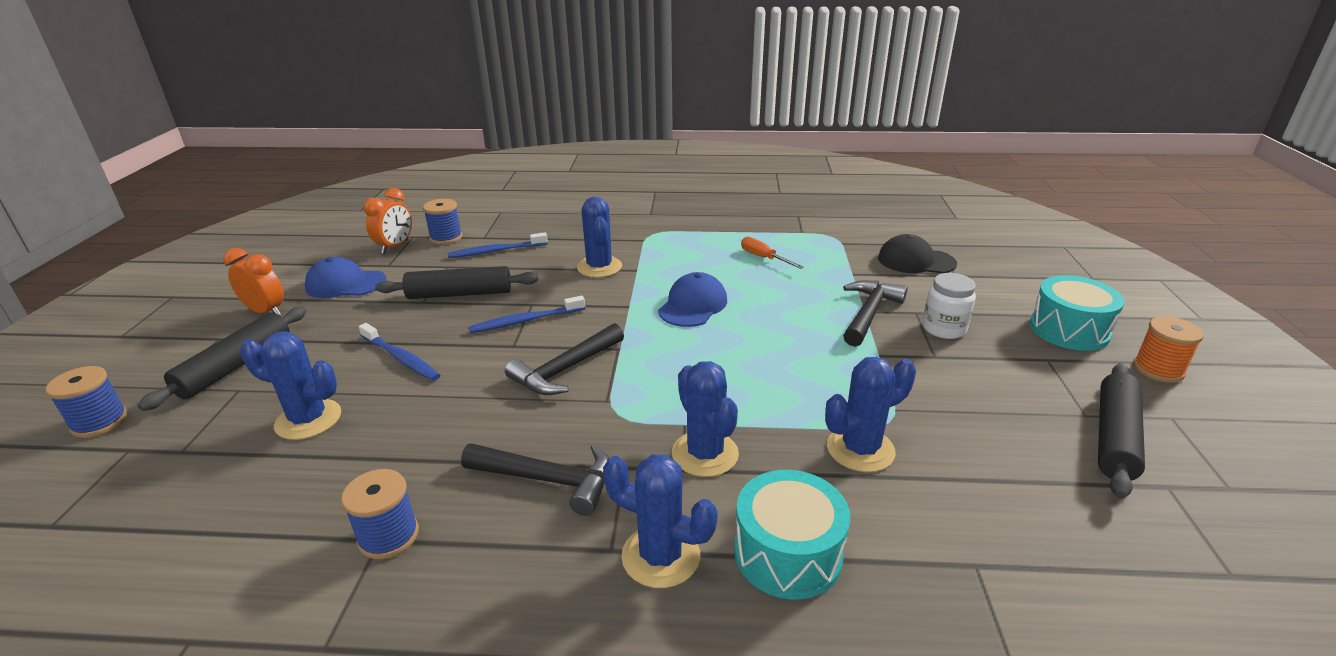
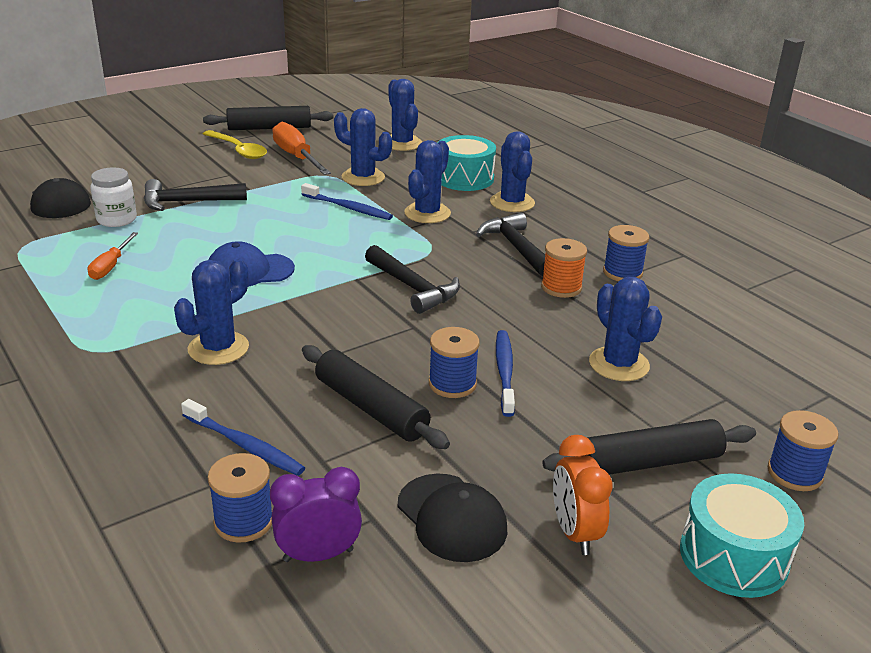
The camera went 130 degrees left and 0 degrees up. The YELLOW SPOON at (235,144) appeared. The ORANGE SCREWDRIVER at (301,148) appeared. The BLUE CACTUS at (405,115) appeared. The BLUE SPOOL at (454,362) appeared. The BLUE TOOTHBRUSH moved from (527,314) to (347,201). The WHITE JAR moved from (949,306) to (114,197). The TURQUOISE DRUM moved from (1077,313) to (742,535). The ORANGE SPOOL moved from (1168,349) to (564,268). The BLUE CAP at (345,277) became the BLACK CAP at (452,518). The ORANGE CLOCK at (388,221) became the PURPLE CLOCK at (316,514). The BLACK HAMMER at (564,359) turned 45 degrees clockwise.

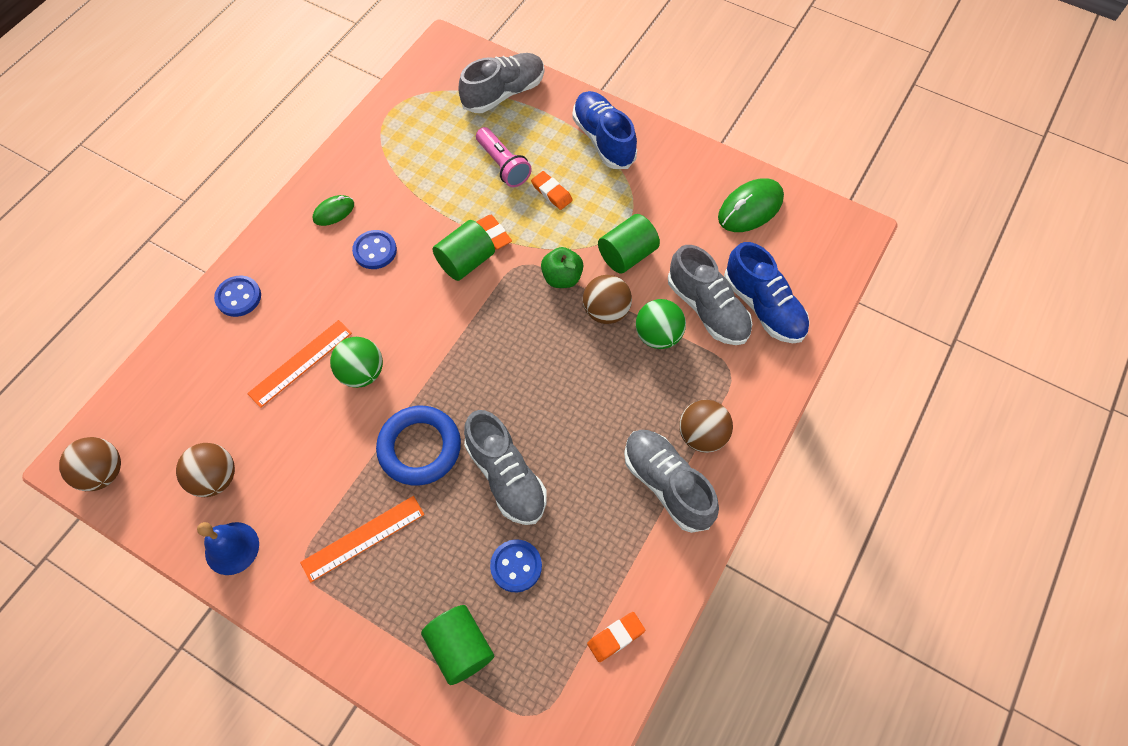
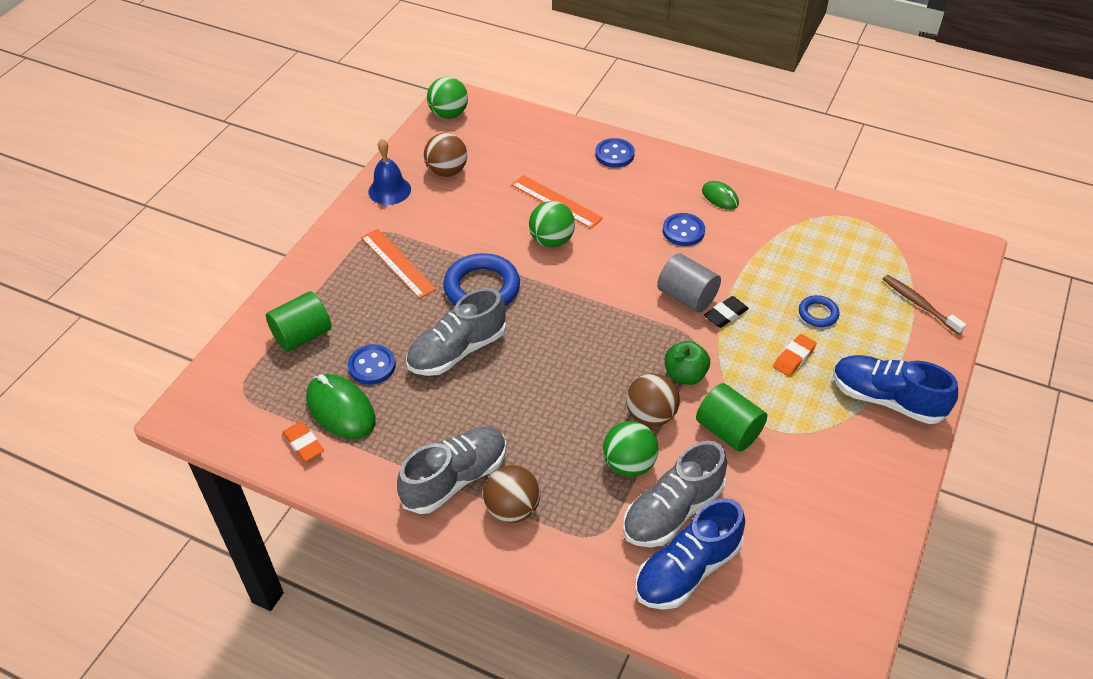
The camera went 85 degrees right and 15 degrees down. The GREEN MOUSE moved from (751,205) to (341,406). The GREY SHOE at (501,83) was replaced by the BROWN TOOTHBRUSH at (924,305). The PINK FLASHLIGHT at (504,157) was replaced by the BLUE RING at (819,311). The BROWN BALL at (90,464) became the GREEN BALL at (447,98). The GREEN CYLINDER at (464,250) became the GREY CYLINDER at (689,283). The ORANGE ERASER at (494,232) became the BLACK ERASER at (726,312). The BLUE SHOE at (604,130) turned 120 degrees counterclockwise.

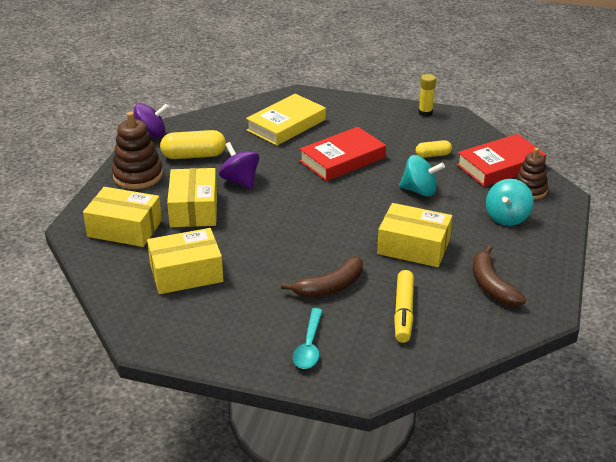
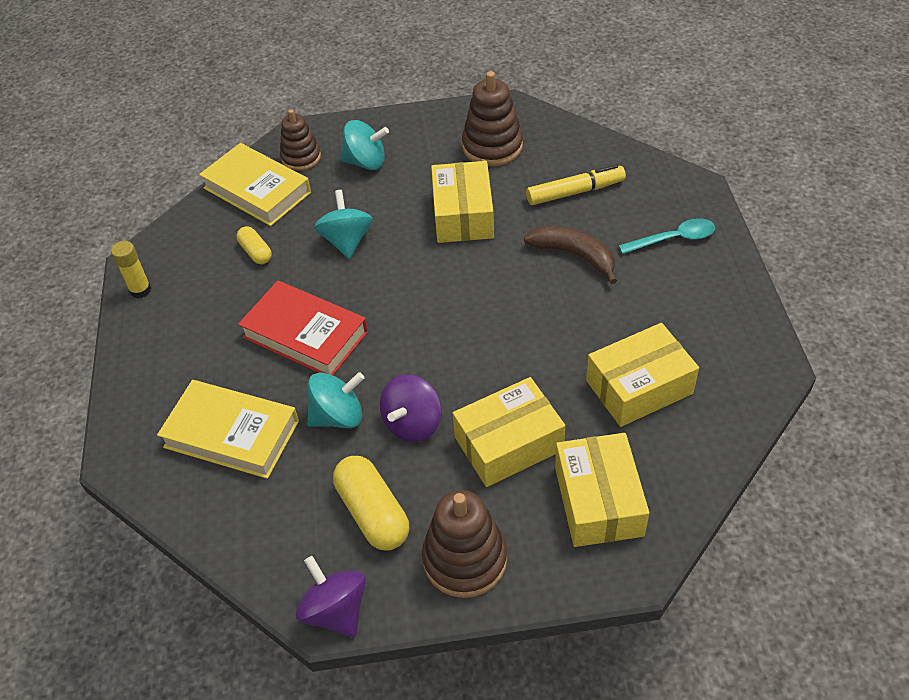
The camera went 110 degrees left and 15 degrees up. The TURQUOISE SPINNING TOP at (335,400) appeared. The BROWN BANANA at (499,275) was replaced by the BROWN STACKING TOY at (492,118). The RED BOOK at (501,160) became the YELLOW BOOK at (255,184). The YELLOW BOX at (185,261) turned 75 degrees counterclockwise.

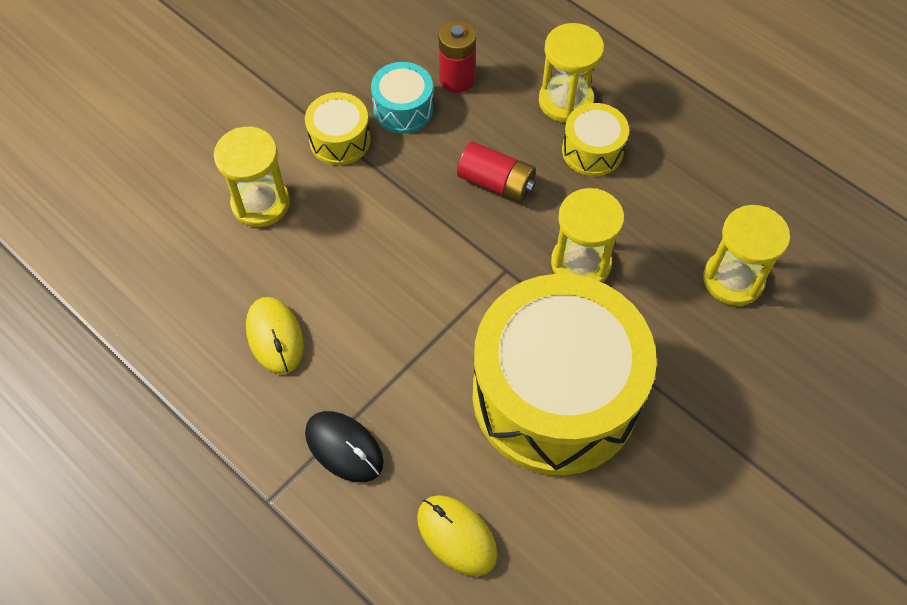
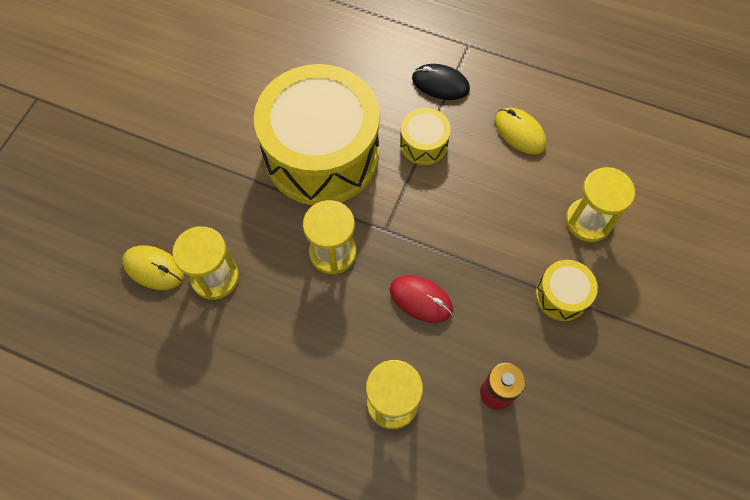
The camera went 160 degrees right and 5 degrees up. The TURQUOISE DRUM at (402,98) disappeared. The YELLOW MOUSE moved from (457,535) to (153,267). The YELLOW DRUM moved from (595,139) to (425,136). The RED BATTERY at (496,172) was replaced by the RED MOUSE at (421,299).

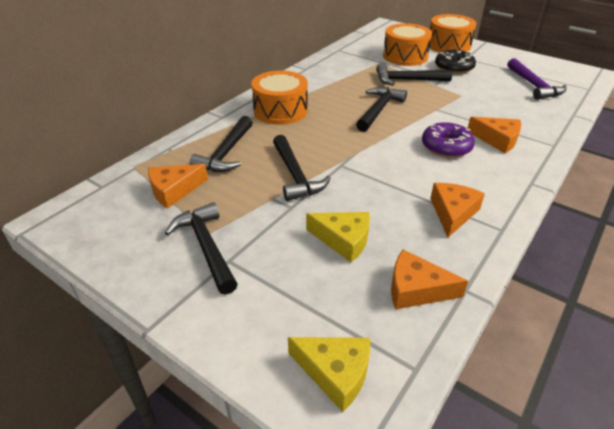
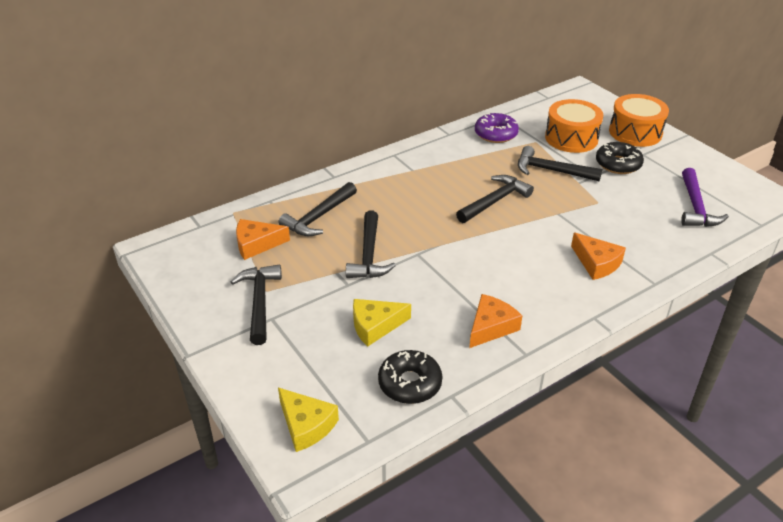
The camera went 20 degrees right and 0 degrees up. The ORANGE DRUM at (279,98) disappeared. The PURPLE DONUT moved from (448,140) to (497,128). The ORANGE CHEESE at (429,279) was replaced by the BLACK DONUT at (410,377). The YELLOW CHEESE at (338,237) turned 120 degrees clockwise.

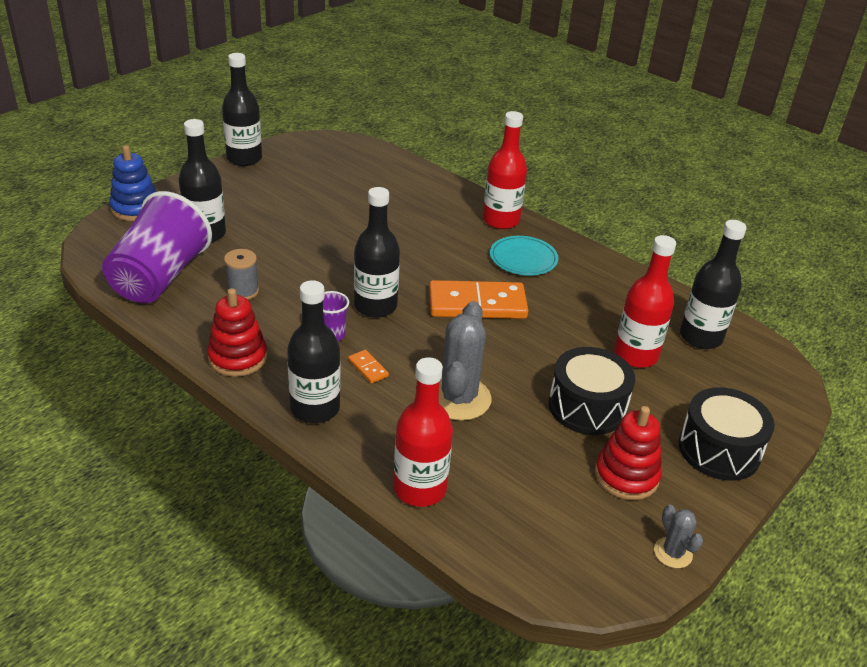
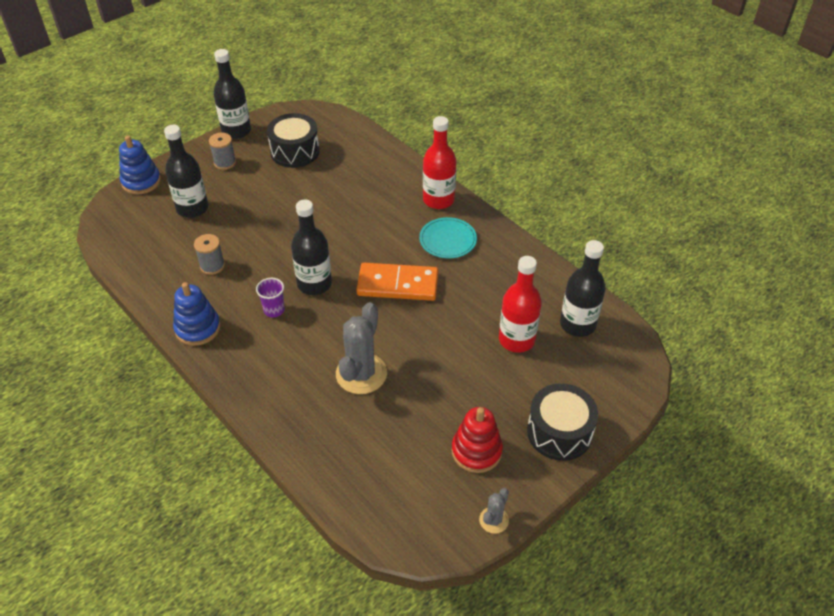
The camera went 10 degrees right and 10 degrees up. The PURPLE CUP at (157,247) disappeared. The BLACK BOTTLE at (313,351) disappeared. The ORANGE DOMINO at (368,367) disappeared. The RED BOTTLE at (423,432) disappeared. The GREY SPOOL at (222,151) appeared. The BLACK DRUM moved from (591,391) to (293,140). The RED STACKING TOY at (237,332) became the BLUE STACKING TOY at (197,314). The GREY CACTUS at (678,536) turned 45 degrees clockwise.

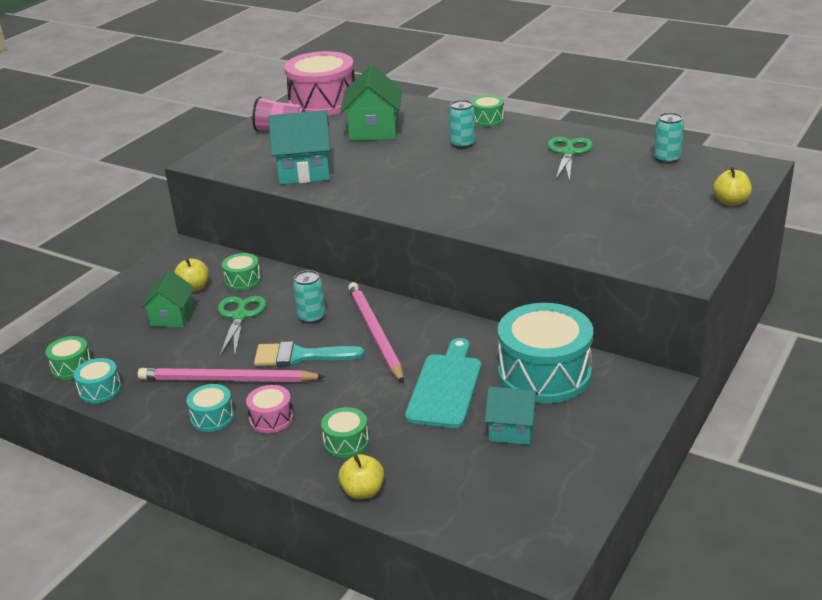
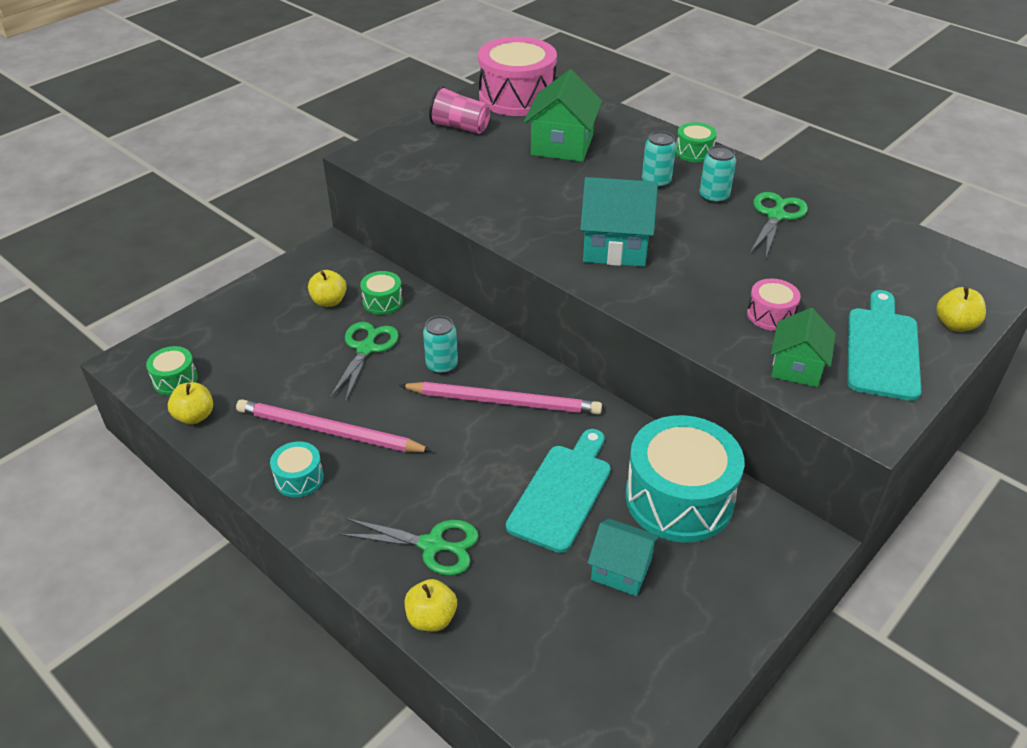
The camera went 10 degrees right and 10 degrees up. The TURQUOISE BRUSH at (309,353) disappeared. The TURQUOISE CUTTING BOARD at (884,345) appeared. The GREEN HOUSE moved from (167,298) to (803,347). The PINK DRUM moved from (269,409) to (774,305). The TURQUOISE HOUSE moved from (299,147) to (619,222). The TURQUOISE CAN moved from (669,138) to (718,174). The TURQUOISE DRUM at (97,380) was replaced by the YELLOW APPLE at (190,403). The GREEN DRUM at (345,432) was replaced by the GREEN SCISSORS at (409,547). The PINK PENCIL at (376,332) turned 105 degrees clockwise.

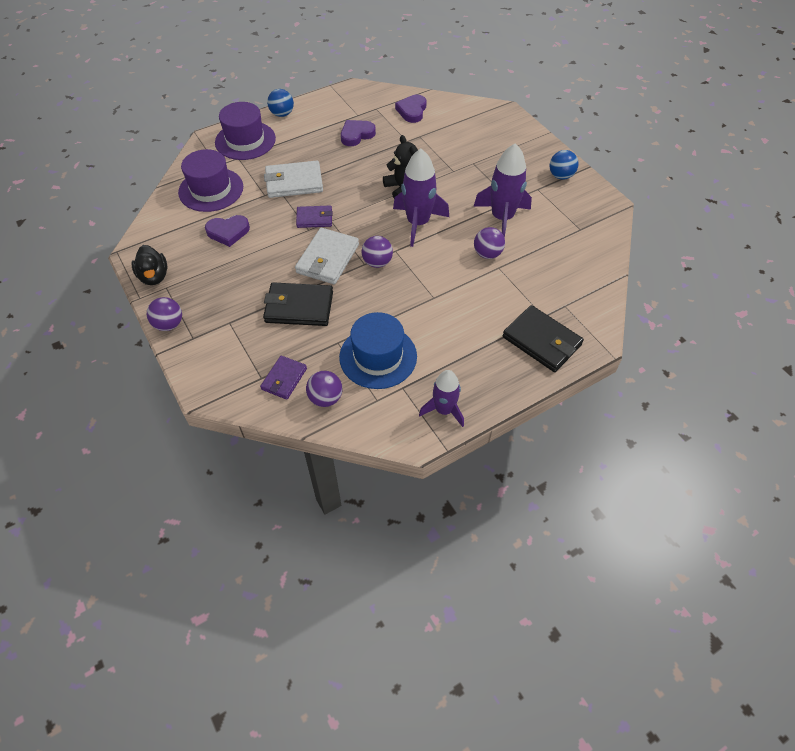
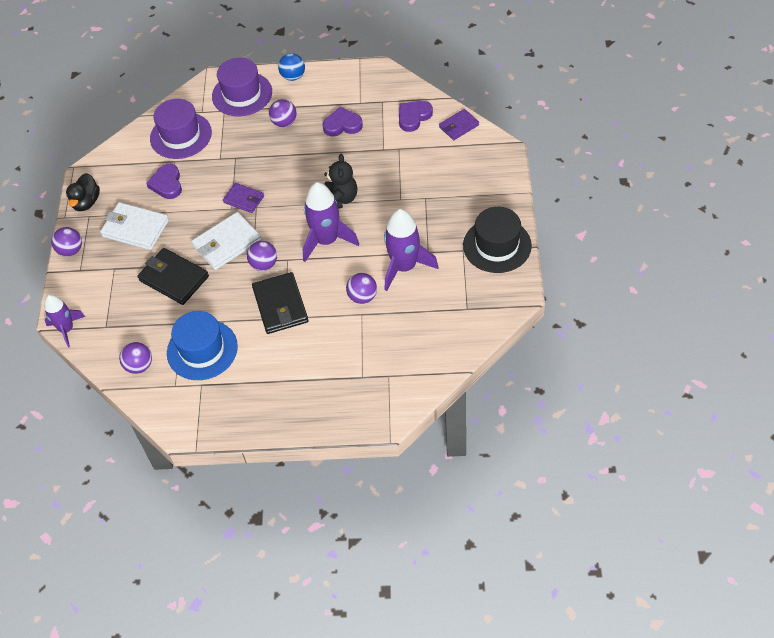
The camera went 35 degrees right and 0 degrees up. The PURPLE BALL at (283,113) appeared. The PURPLE WALLET moved from (283,378) to (459,124). The WHITE WALLET moved from (293,179) to (134,226). The PURPLE ROCKET moved from (441,398) to (64,321). The BLACK WALLET moved from (543,338) to (280,303). The BLUE BALL at (564,165) was replaced by the BLACK HAT at (497,240). The PURPLE HEART at (227,231) turned 60 degrees clockwise.

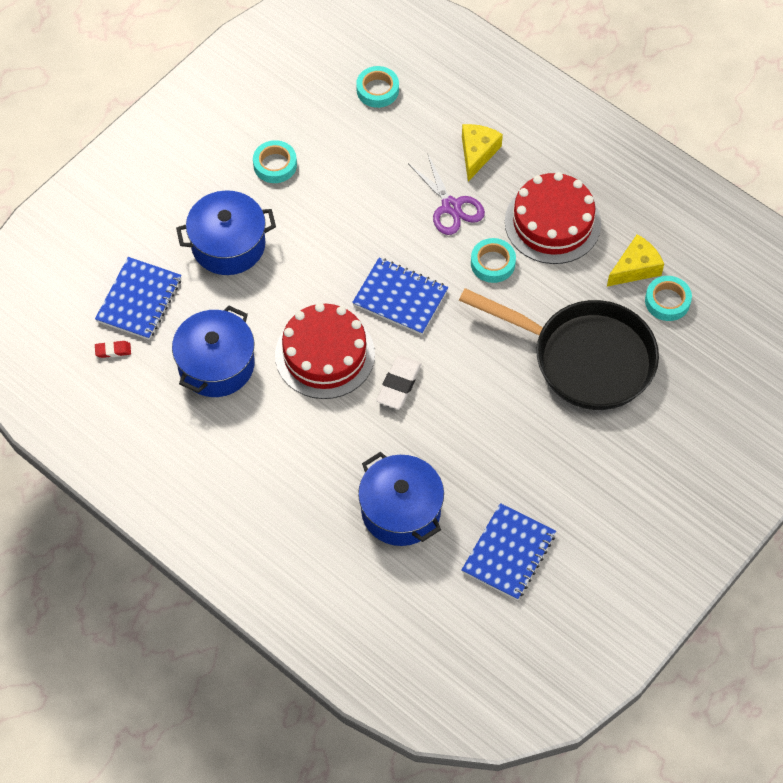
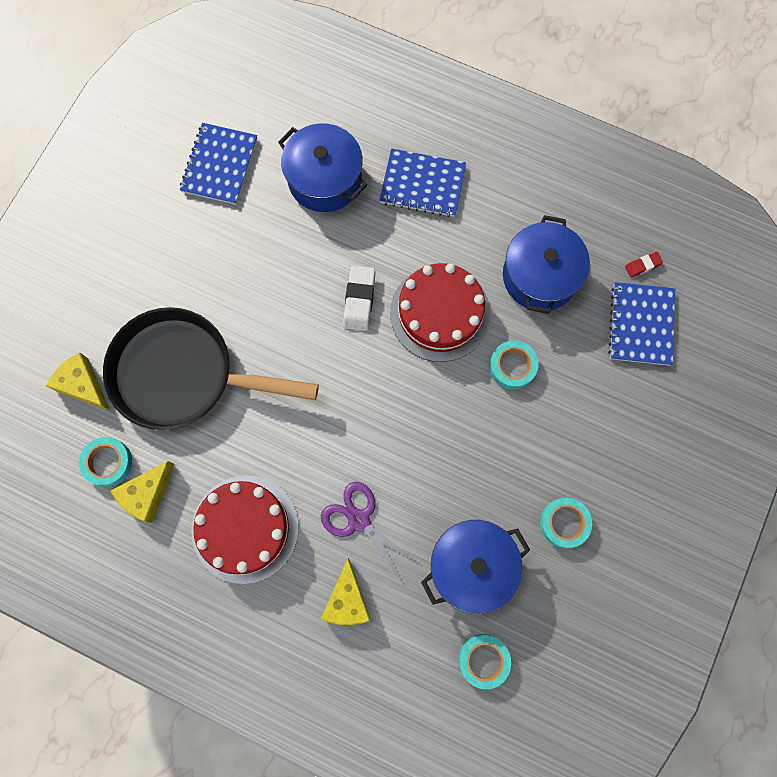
The camera went 165 degrees right and 15 degrees up. The YELLOW CHEESE at (78,381) appeared. The BLUE POT moved from (226,232) to (475,567). The BLUE NOTEBOOK moved from (400,296) to (422,183). The TURQUOISE TAPE moved from (493,260) to (513,365).

